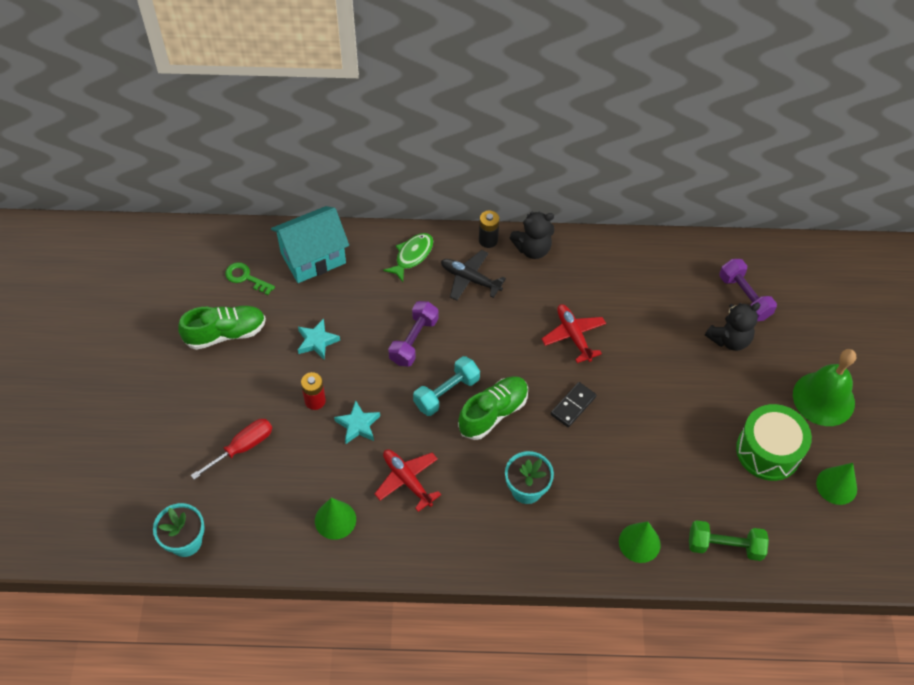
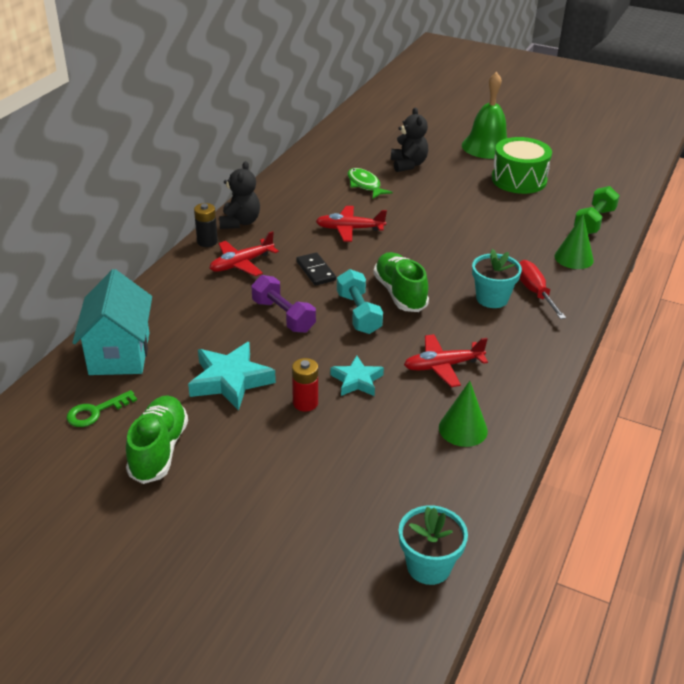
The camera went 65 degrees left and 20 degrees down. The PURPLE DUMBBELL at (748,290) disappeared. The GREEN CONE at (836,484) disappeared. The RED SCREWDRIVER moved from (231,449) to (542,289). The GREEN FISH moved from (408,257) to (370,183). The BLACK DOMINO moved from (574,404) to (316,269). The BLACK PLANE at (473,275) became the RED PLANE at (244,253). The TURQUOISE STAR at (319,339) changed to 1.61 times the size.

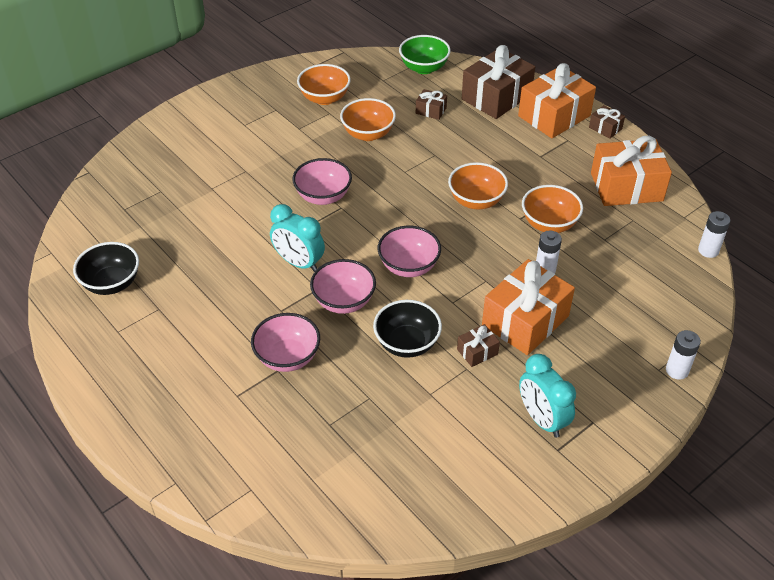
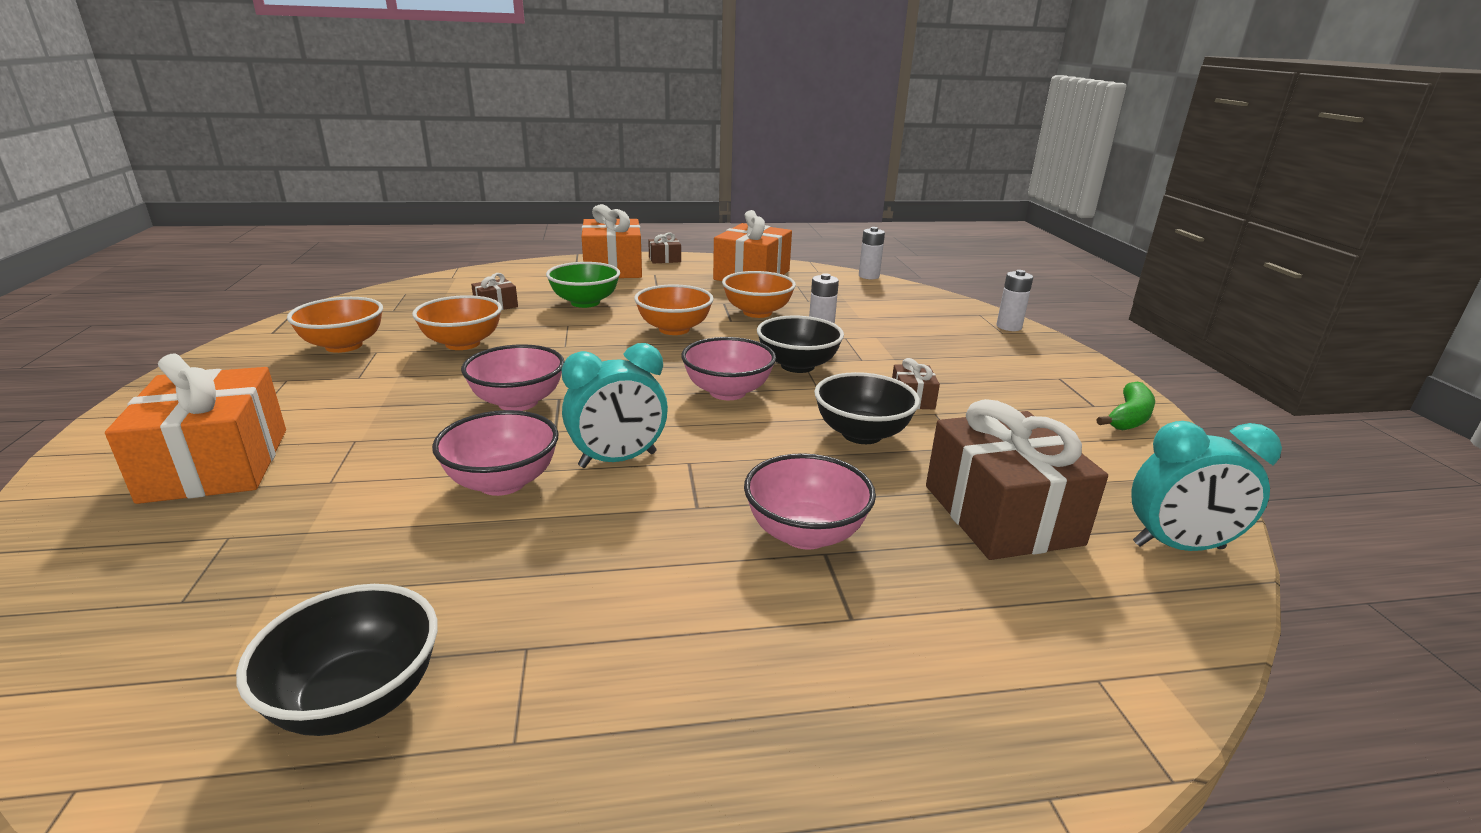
The camera went 60 degrees left and 20 degrees down. The BLACK BOWL at (800,344) appeared. The GREEN BANANA at (1125,406) appeared. The PINK BOWL moved from (343,286) to (495,453). The GREEN BOWL moved from (425,54) to (583,285). The BROWN GIFT moved from (498,82) to (1017,479). The ORANGE GIFT moved from (528,307) to (195,428). The TURQUOISE CLOCK moved from (547,396) to (1206,486).

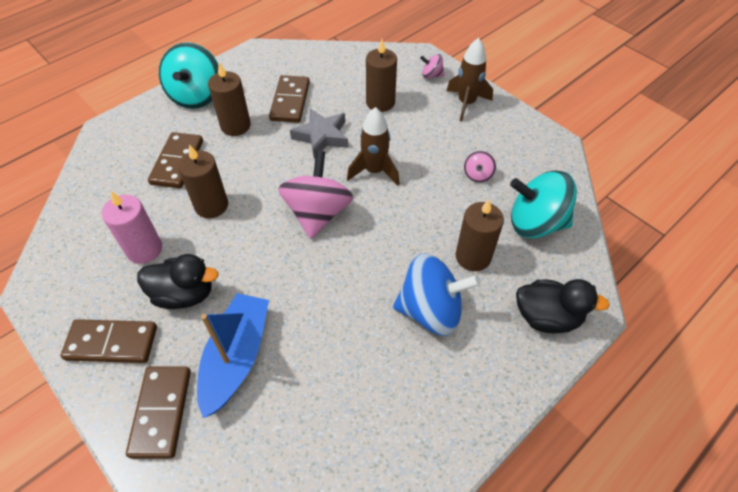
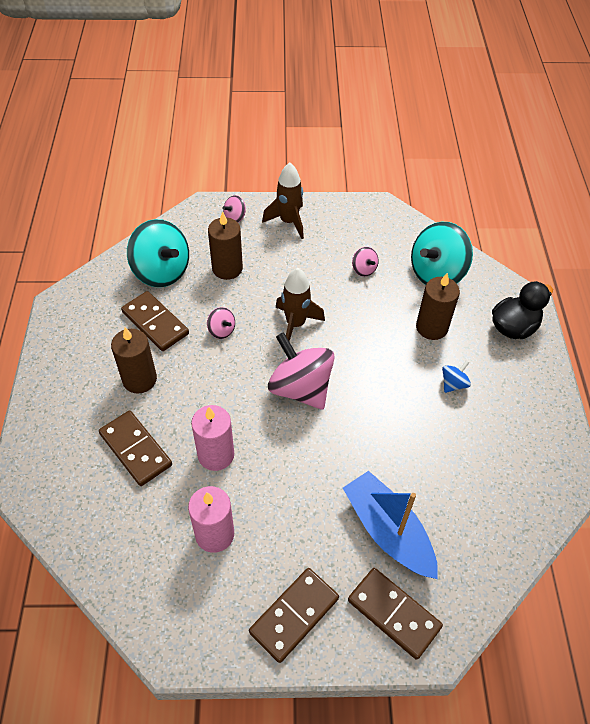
The camera went 50 degrees left and 0 degrees up. The BLACK DUCK at (178,281) disappeared. The TURQUOISE SPINNING TOP moved from (189,75) to (158,253). The GREY STAR at (319,133) was replaced by the PINK SPINNING TOP at (221,323). The BROWN CANDLE at (203,181) became the PINK CANDLE at (212,438). The BLUE SPINNING TOP at (437,294) changed to 0.45 times the size.

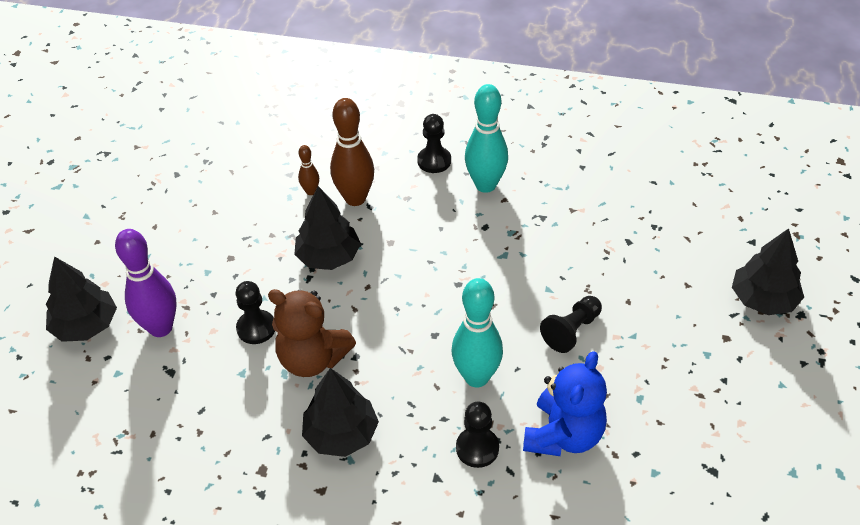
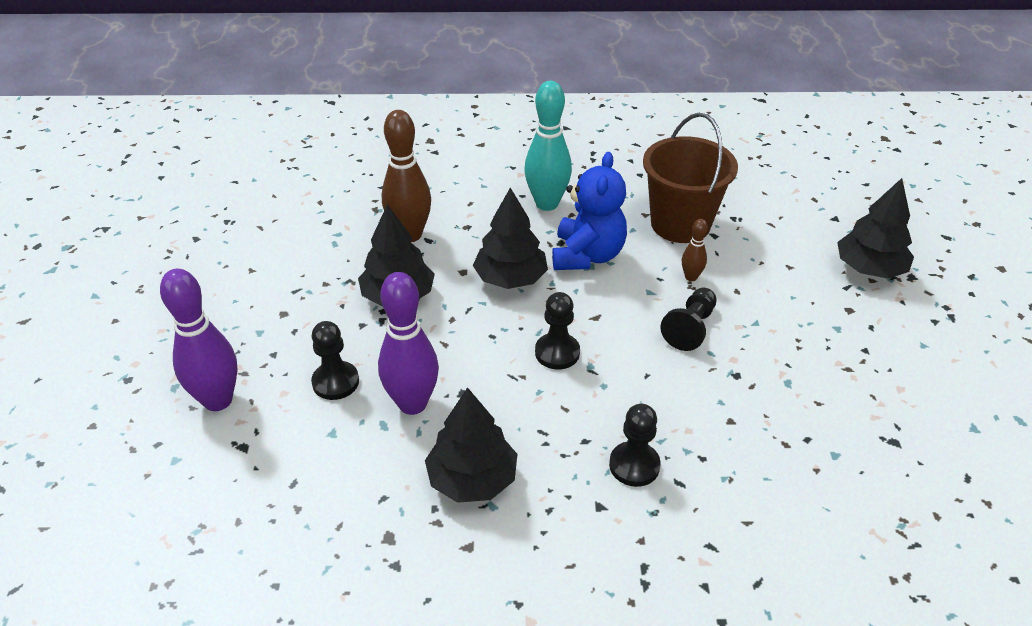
The camera went 15 degrees left and 5 degrees down. The TURQUOISE BOWLING PIN at (477,333) disappeared. The BROWN BUCKET at (690,178) appeared. The BLACK TREE moved from (81,299) to (510,238). The BROWN BOWLING PIN moved from (308,170) to (695,250). The BLACK PAWN moved from (434,143) to (557,330). The BLUE TEDDY BEAR moved from (565,403) to (589,211). The BROWN TEDDY BEAR at (312,333) was replaced by the PURPLE BOWLING PIN at (408,343).

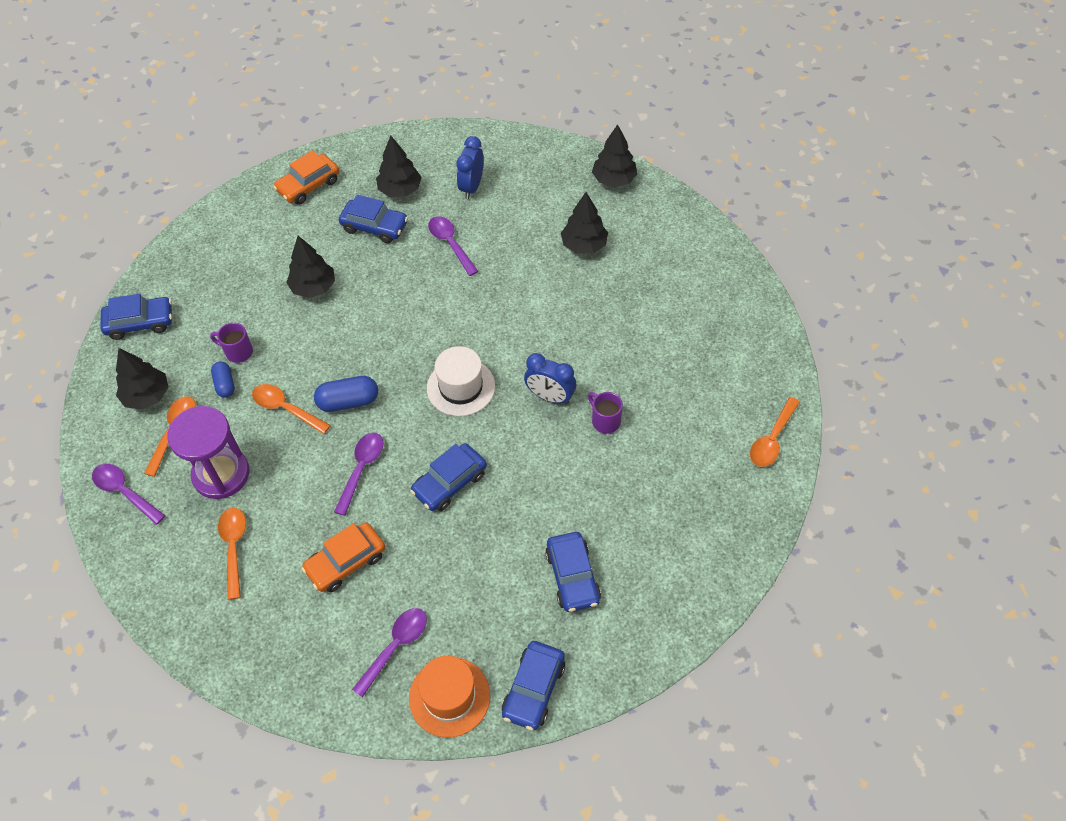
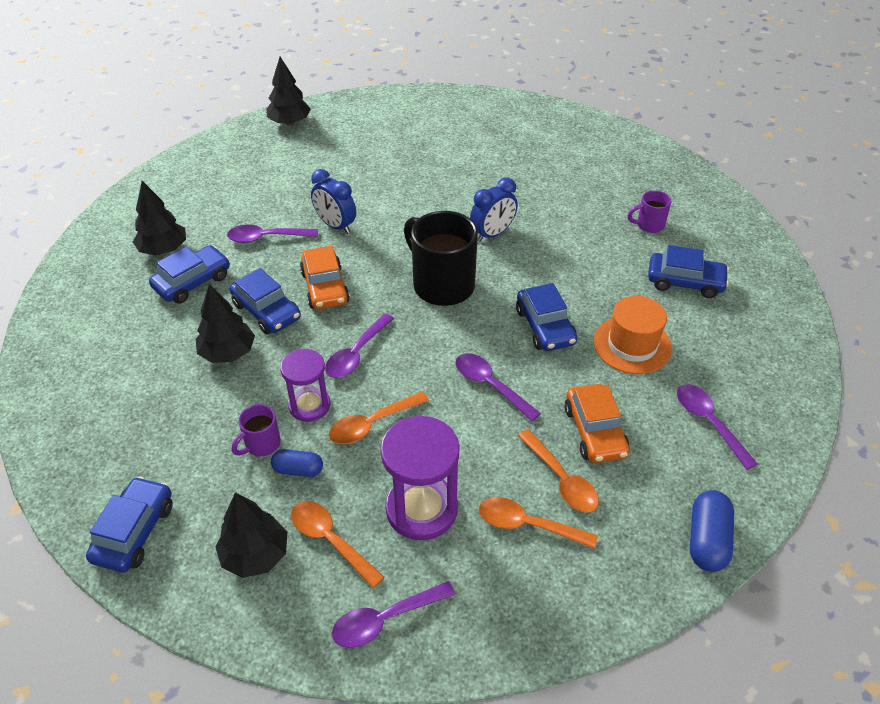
The camera went 65 degrees left and 10 degrees down. The BLACK TREE at (584,223) disappeared. The PURPLE HOURGLASS at (305,385) appeared. The PURPLE SPOON at (359,346) appeared. The ORANGE CAR moved from (306,177) to (325,278). The BLUE CAPSULE moved from (346,394) to (712,531). The ORANGE HAT moved from (449,697) to (633,335). The BLUE CLOCK moved from (470,167) to (333,201). The BLUE CAR moved from (533,685) to (265,301). The PURPLE MUG moved from (605,413) to (649,211). The ORANGE SPOON moved from (775,432) to (558,471). The WHITE HAT at (461,381) was replaced by the BLACK MUG at (441,258).

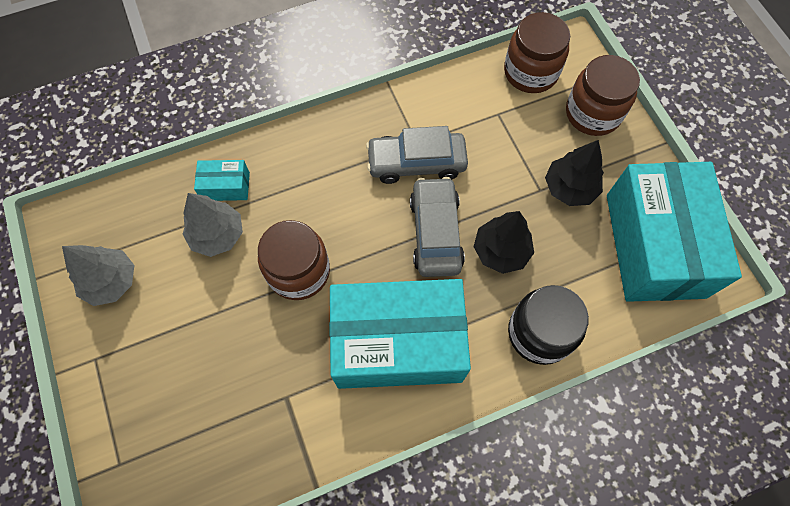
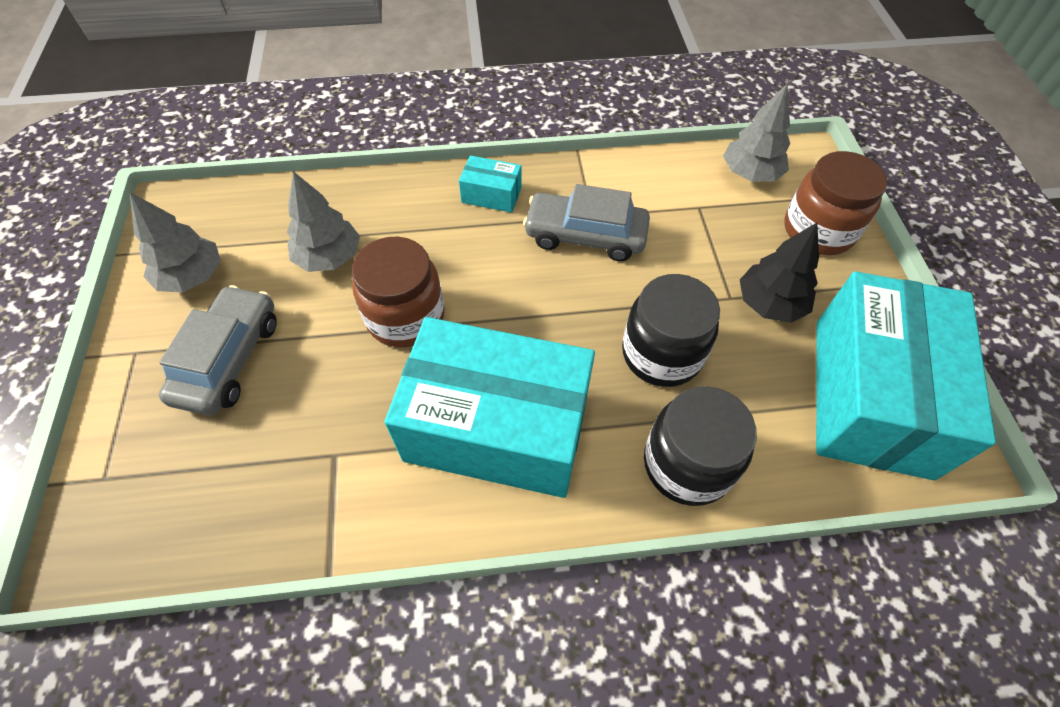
The camera went 15 degrees right and 10 degrees down. The TURQUOISE BOX moved from (222,180) to (490,184). The GREY CAR moved from (437,227) to (218,350). The BLACK TREE at (504,242) was replaced by the BLACK JAR at (671,330). The BROWN JAR at (537,52) was replaced by the GREY TREE at (756,133).

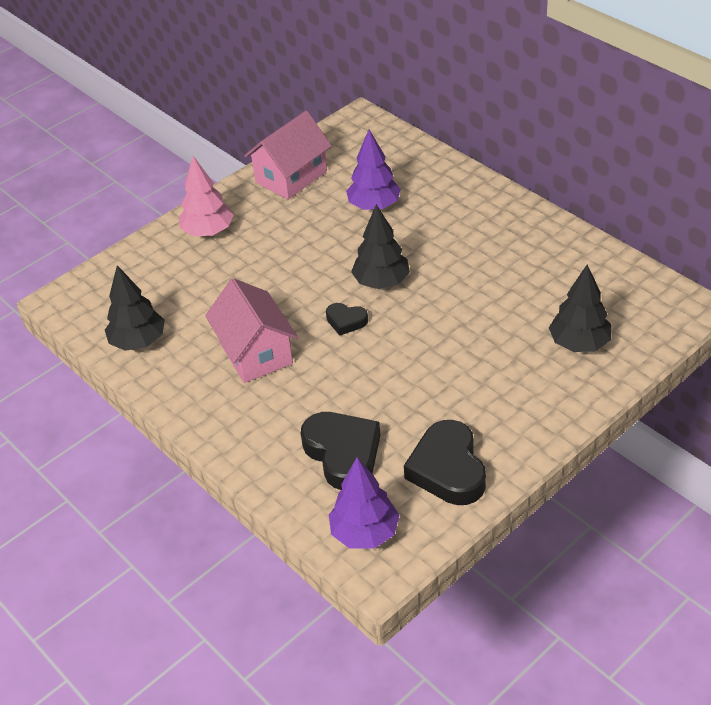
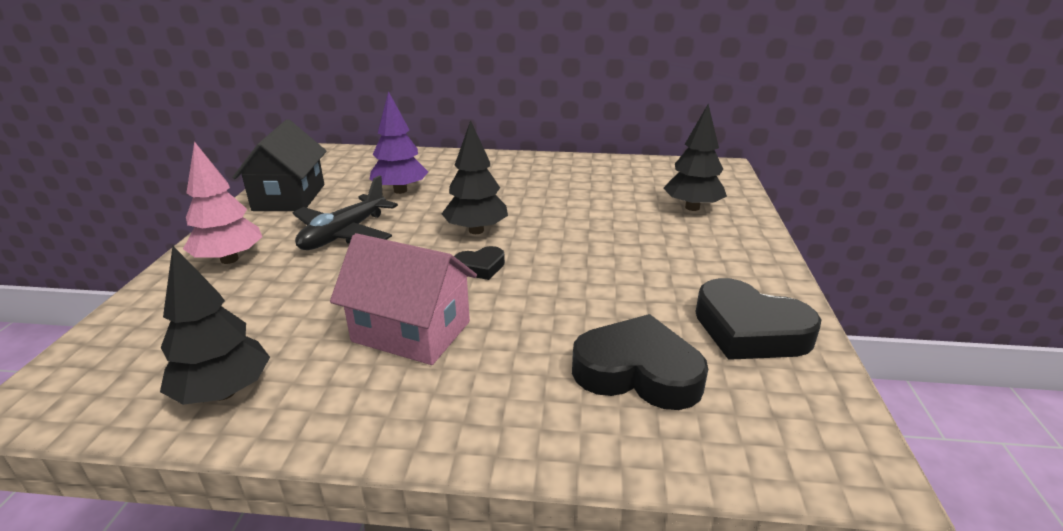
The camera went 45 degrees left and 15 degrees down. The PURPLE TREE at (364,503) disappeared. The BLACK PLANE at (345,212) appeared. The PINK HOUSE at (287,155) became the BLACK HOUSE at (279,165).

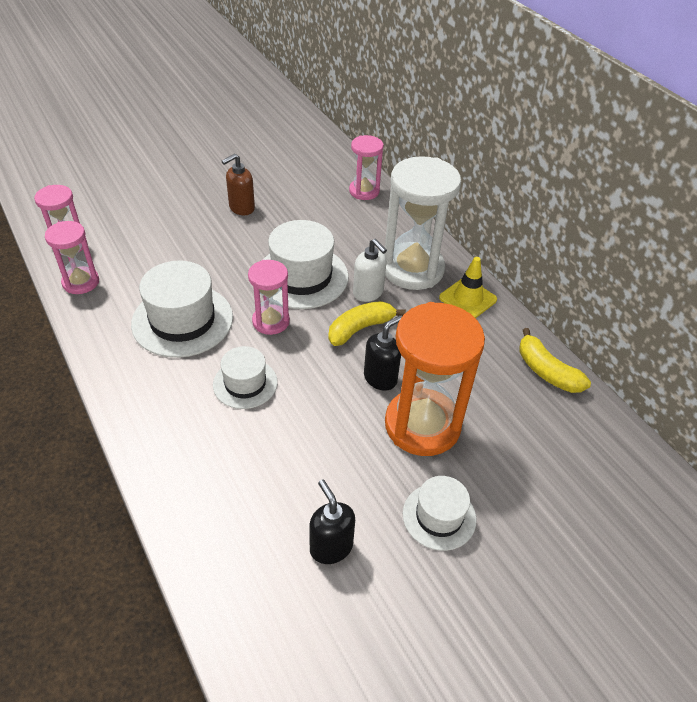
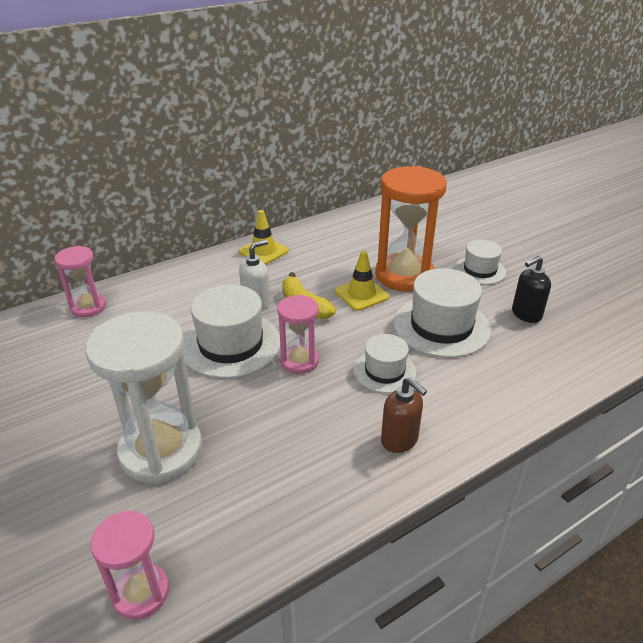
The camera went 90 degrees left and 10 degrees down. The PINK HOURGLASS at (72,257) disappeared. The YELLOW BANANA at (555,360) disappeared. The WHITE HAT moved from (182,309) to (442,313). The BROWN SOAP DISPENSER moved from (238,184) to (404,415). The WHITE HOURGLASS moved from (422,223) to (144,397). The BLACK SOAP DISPENSER at (383,353) was replaced by the YELLOW TRAFFIC CONE at (362,280).

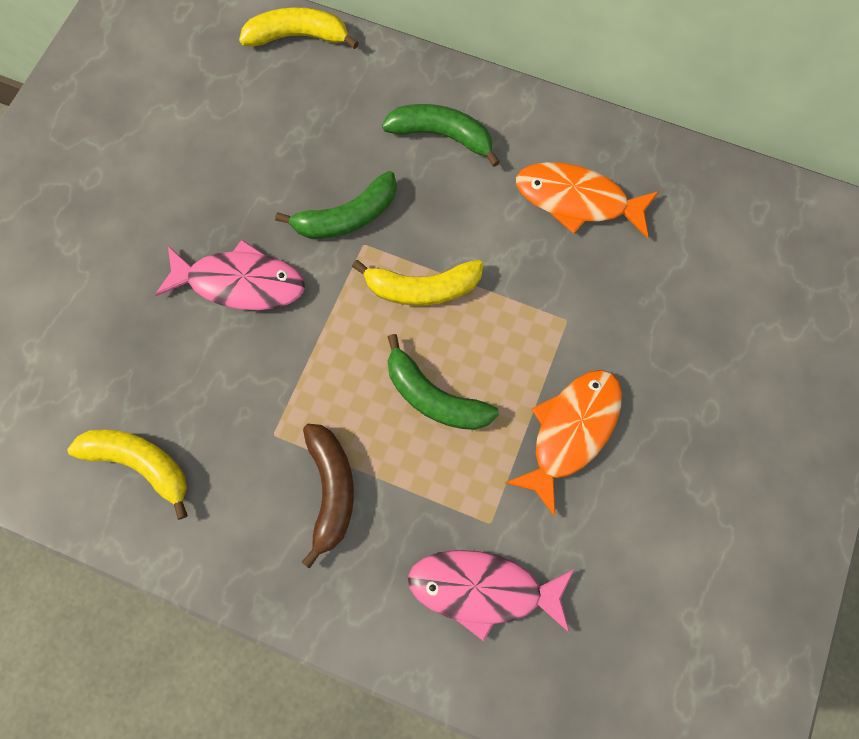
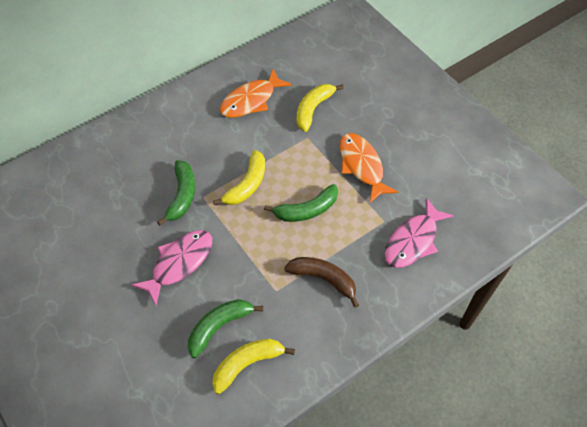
The camera went 60 degrees left and 15 degrees down. The YELLOW BANANA moved from (299,28) to (320,108). The GREEN BANANA moved from (441,135) to (225,328).

